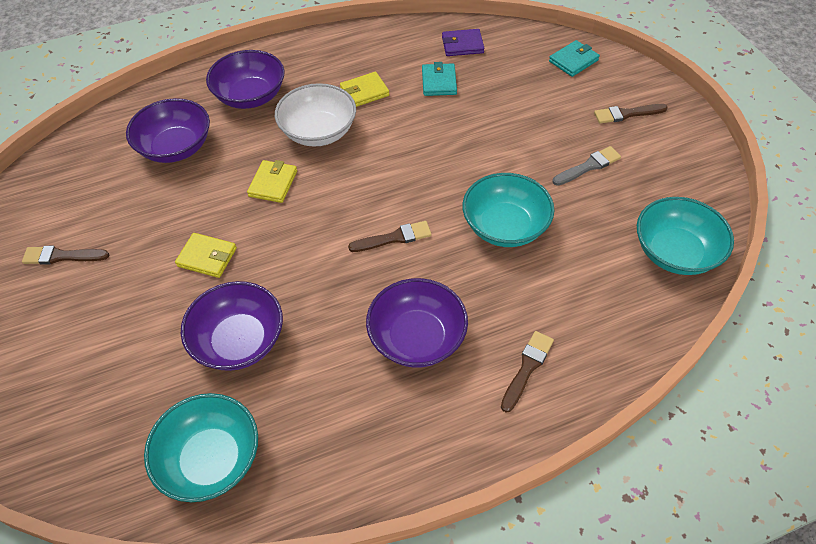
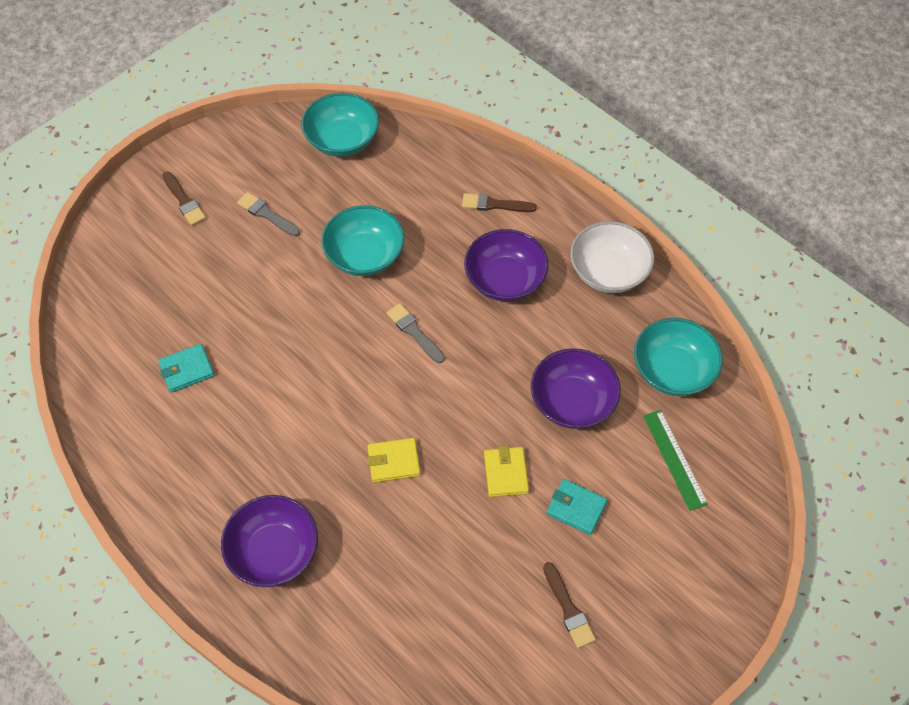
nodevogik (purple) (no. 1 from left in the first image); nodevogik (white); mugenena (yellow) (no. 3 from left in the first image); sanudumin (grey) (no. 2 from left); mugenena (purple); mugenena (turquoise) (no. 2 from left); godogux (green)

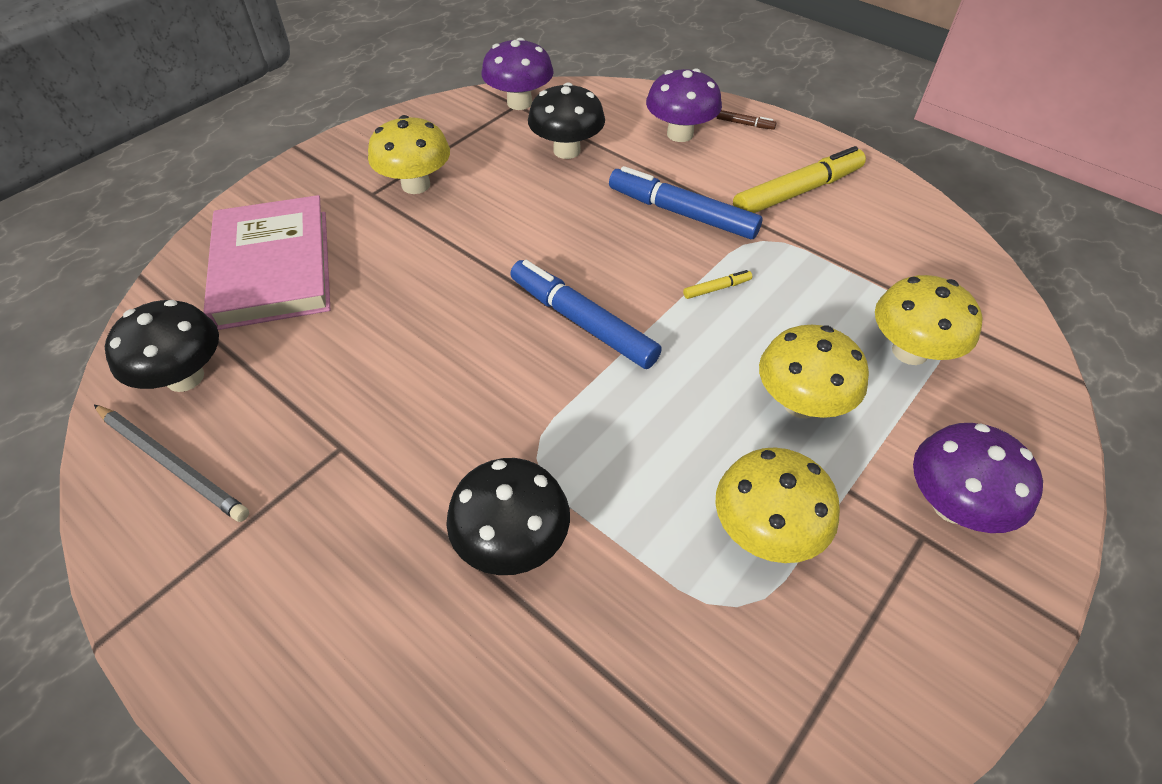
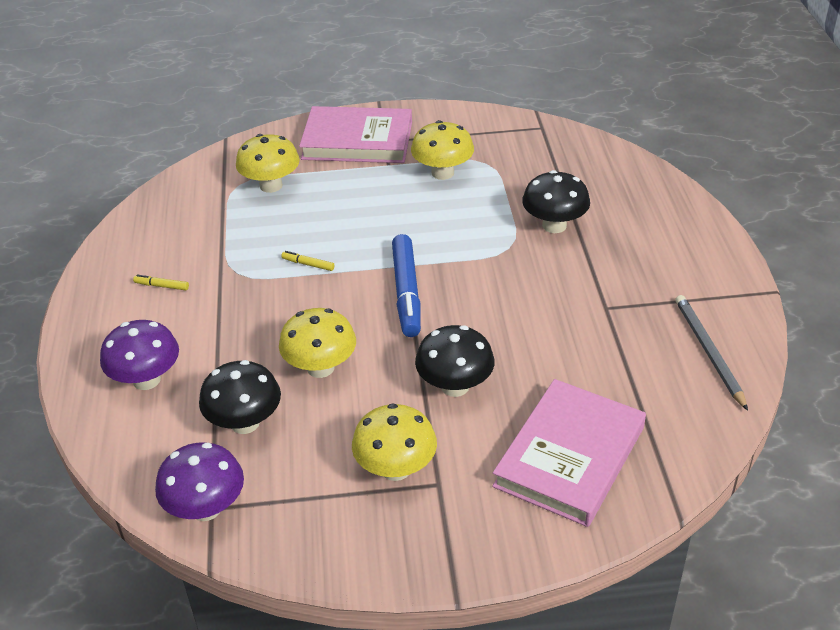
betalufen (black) (no. 2 from left); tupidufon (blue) (no. 2 from left in the first image); tupidufon (brown); tupidufon (yellow) (no. 1 from left); betalufen (yellow) (no. 2 from left); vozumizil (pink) (no. 1 from left)

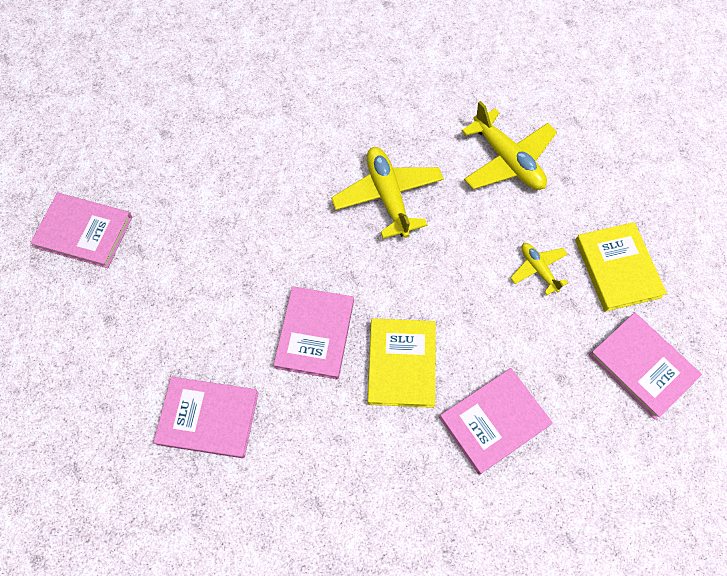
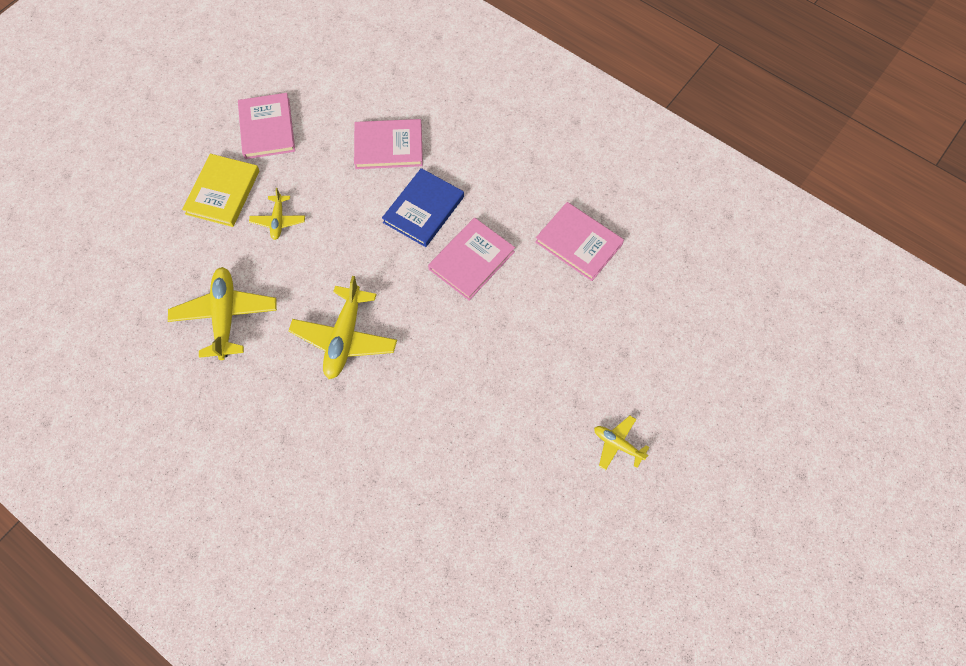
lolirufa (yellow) (no. 4 from left); vozumizil (blue)

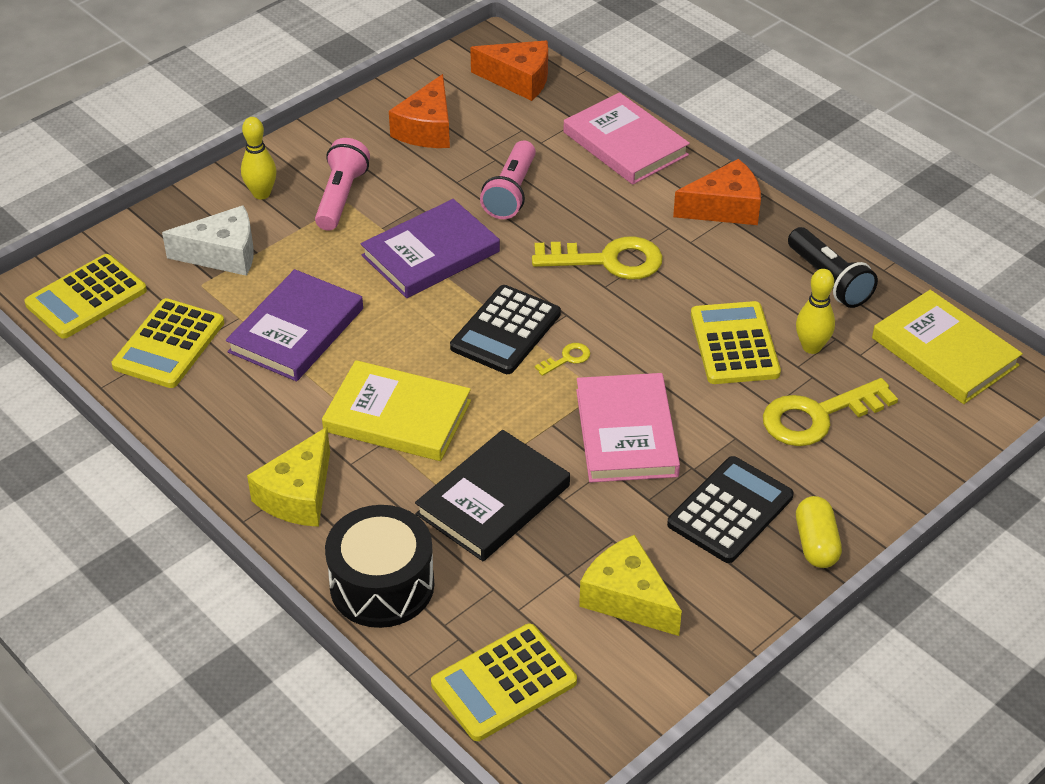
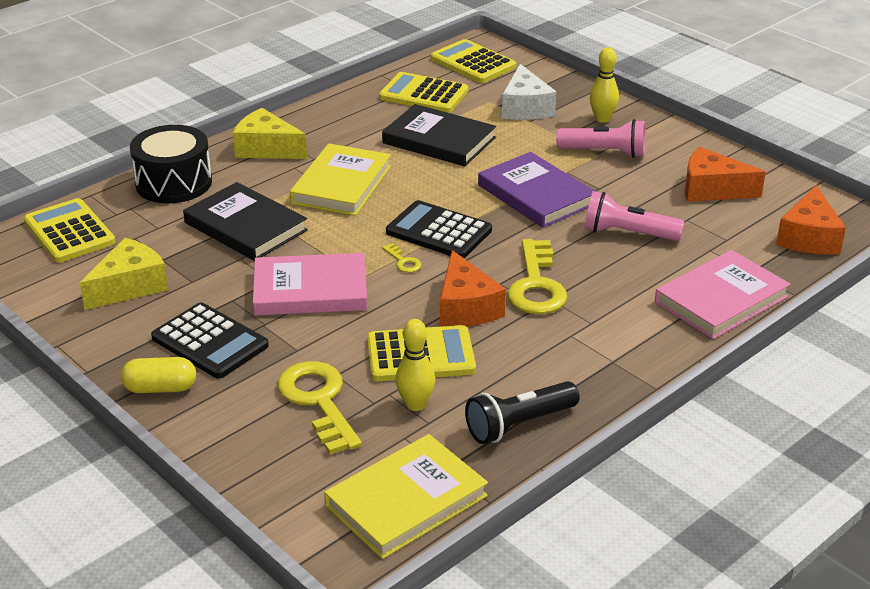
vozumizil (black) (no. 2 from left); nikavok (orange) (no. 1 from left)

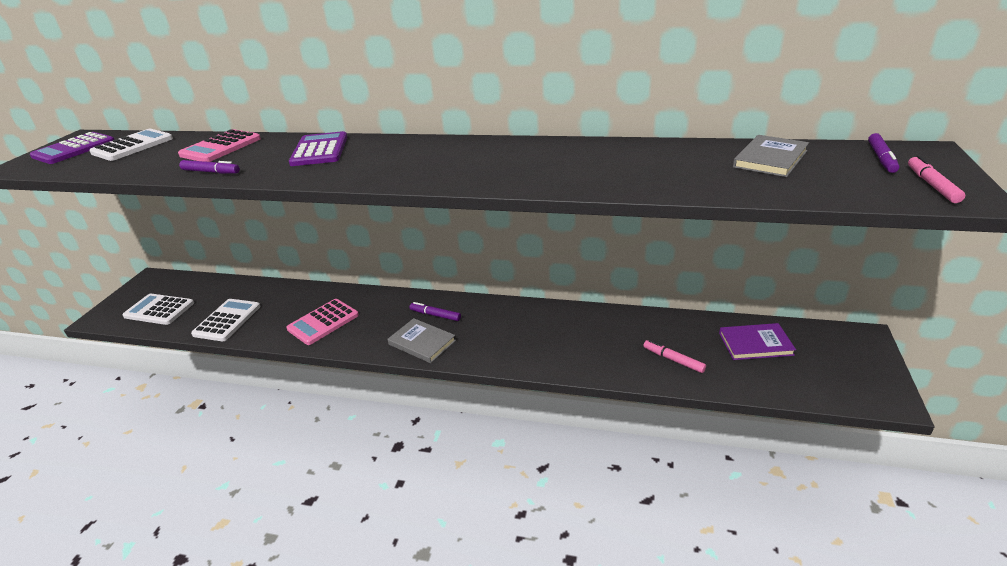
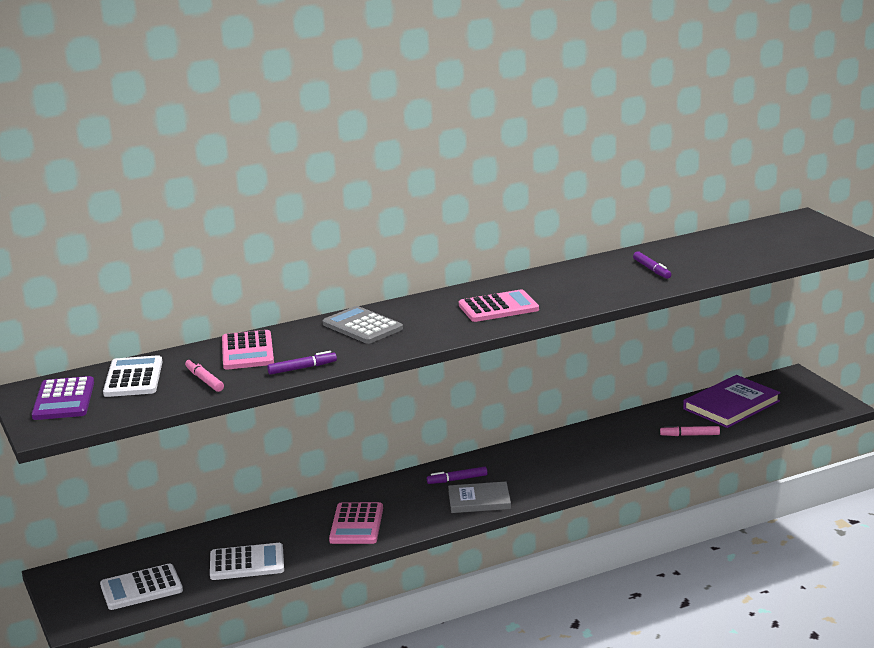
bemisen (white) (no. 3 from left); bemisen (grey); vozumizil (purple); vozumizil (grey) (no. 2 from left in the first image); tupidufon (purple) (no. 3 from left); tupidufon (pink) (no. 1 from left); bemisen (pink) (no. 3 from left)

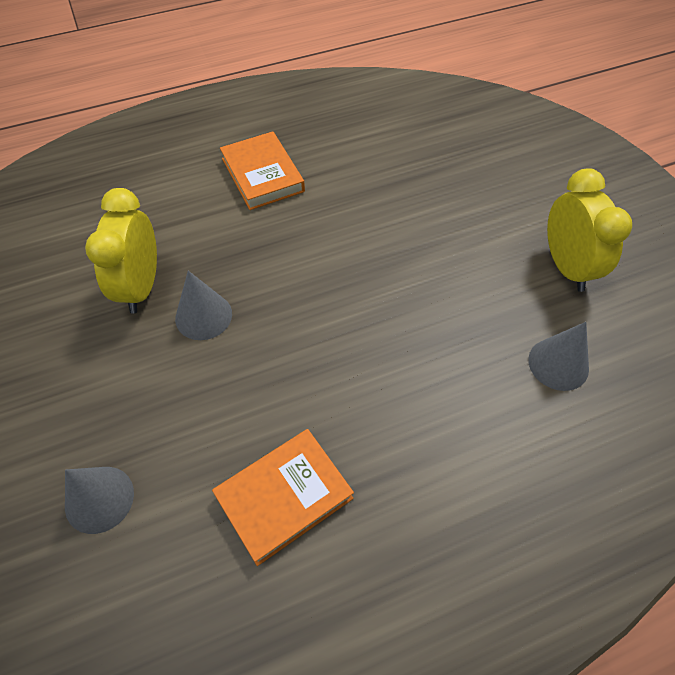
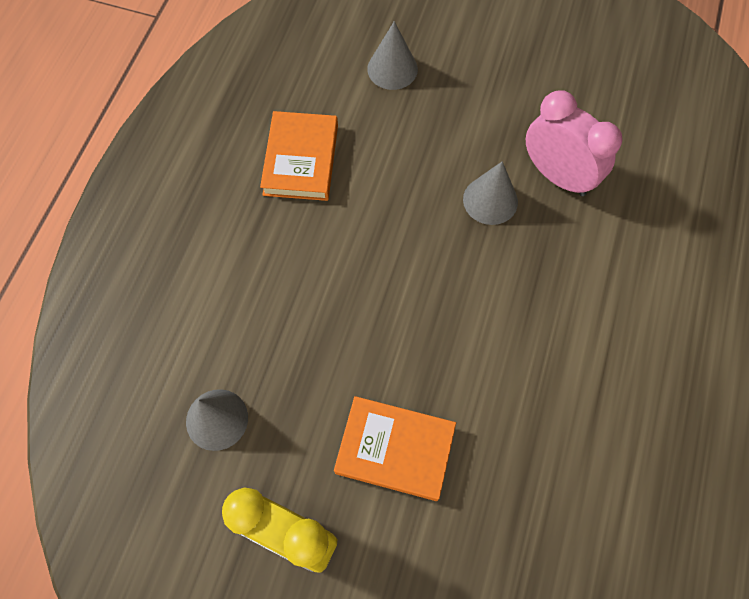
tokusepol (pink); vozumizil (orange) (no. 2 from left)

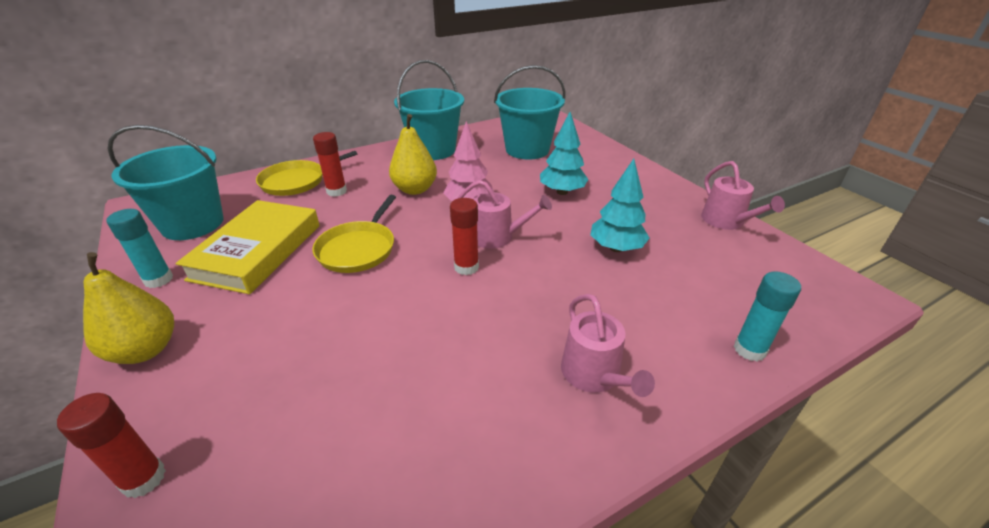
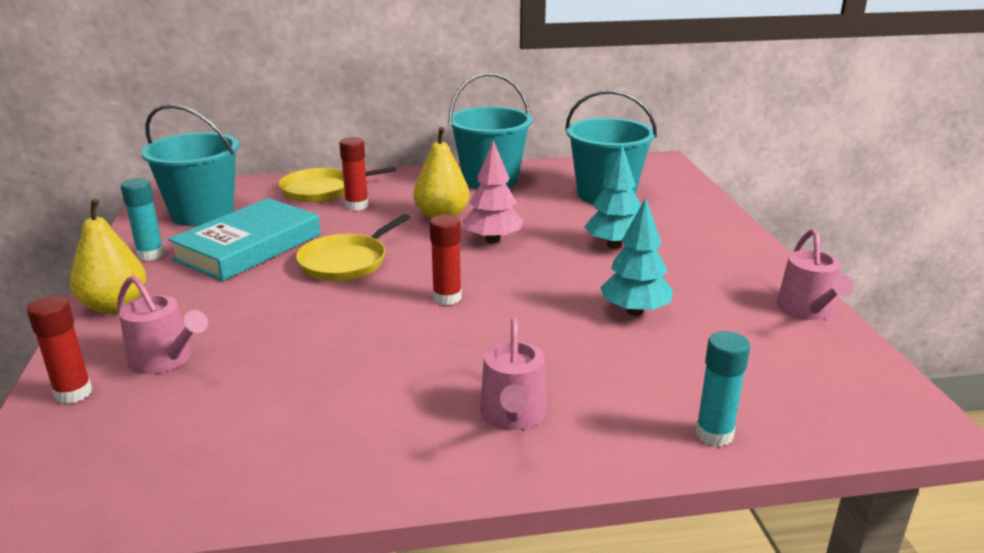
vozumizil (turquoise); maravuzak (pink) (no. 1 from left)

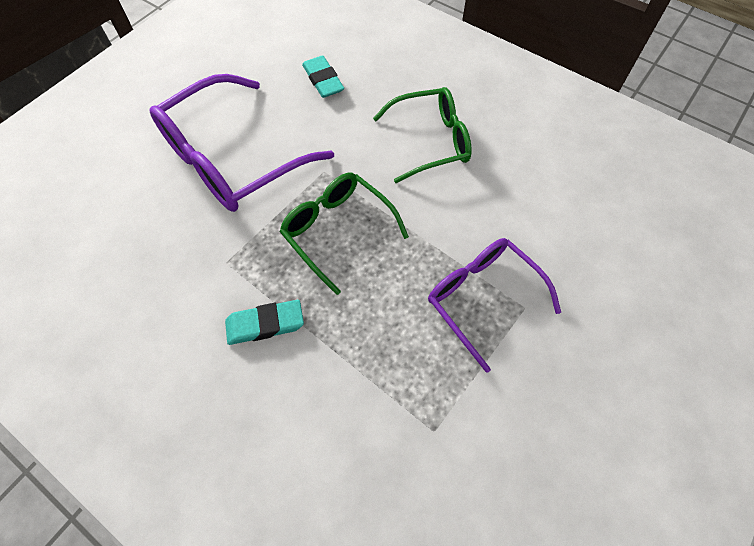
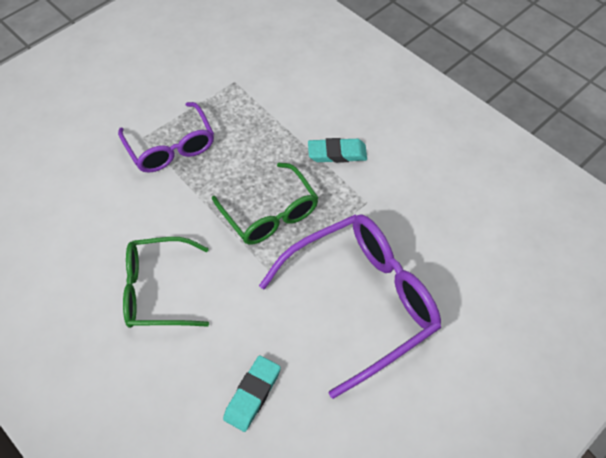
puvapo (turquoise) (no. 1 from left)

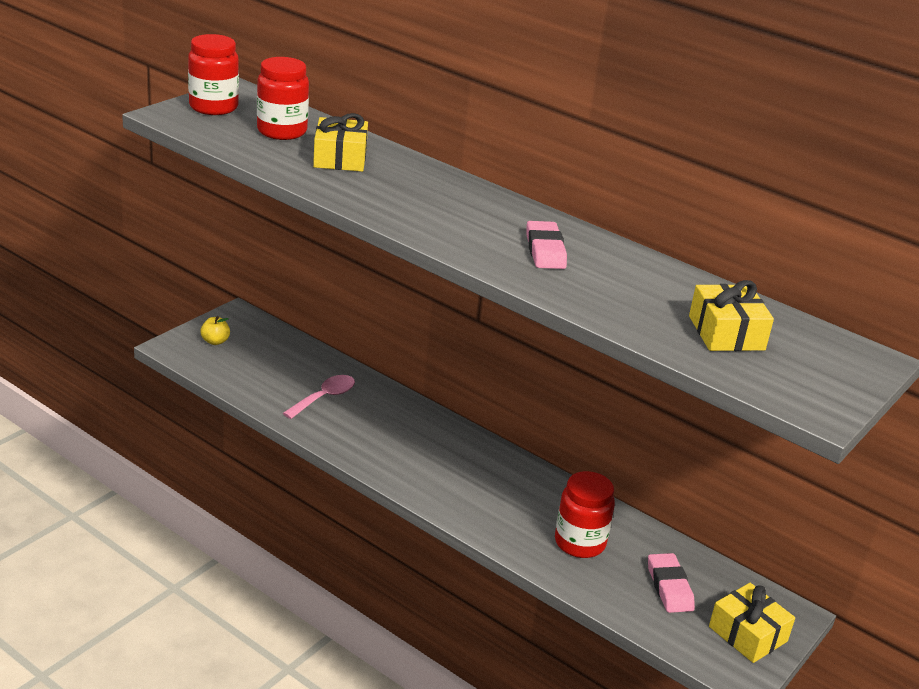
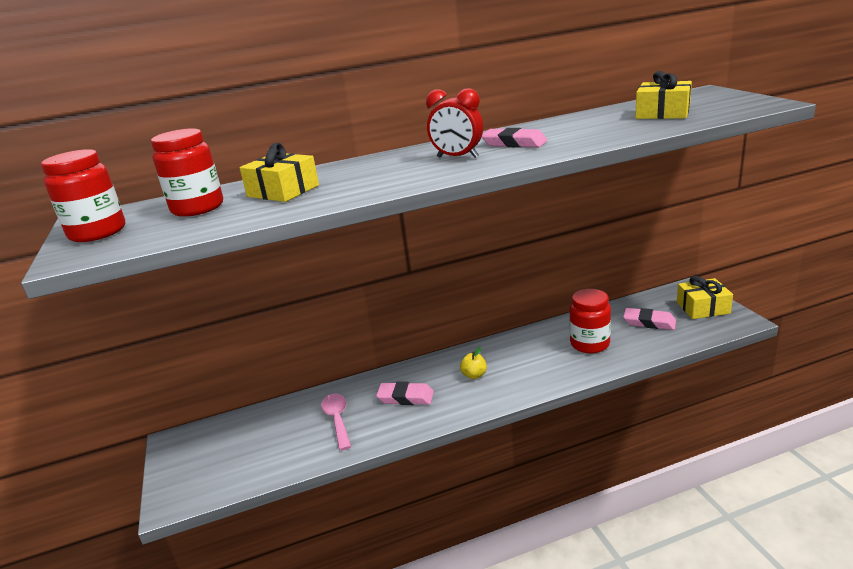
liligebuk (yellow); puvapo (pink) (no. 1 from left); tokusepol (red)

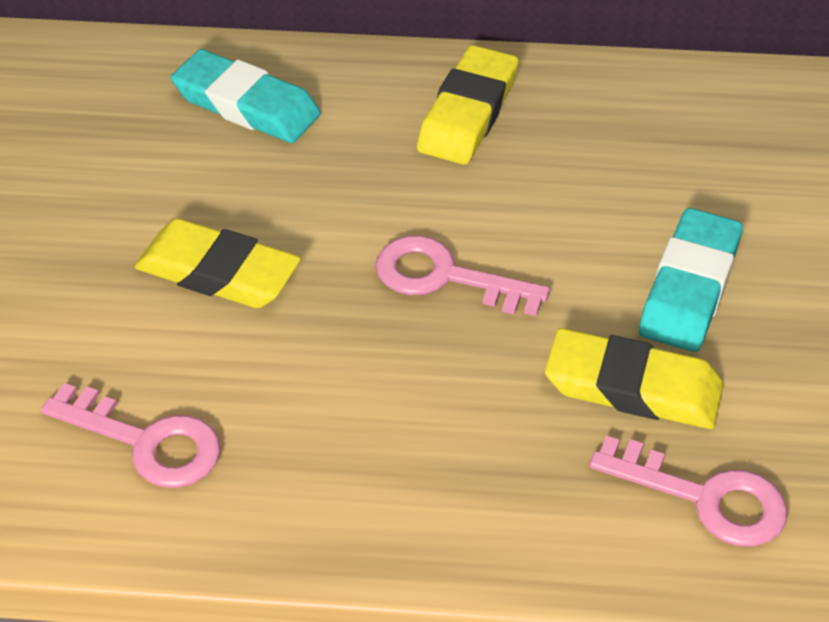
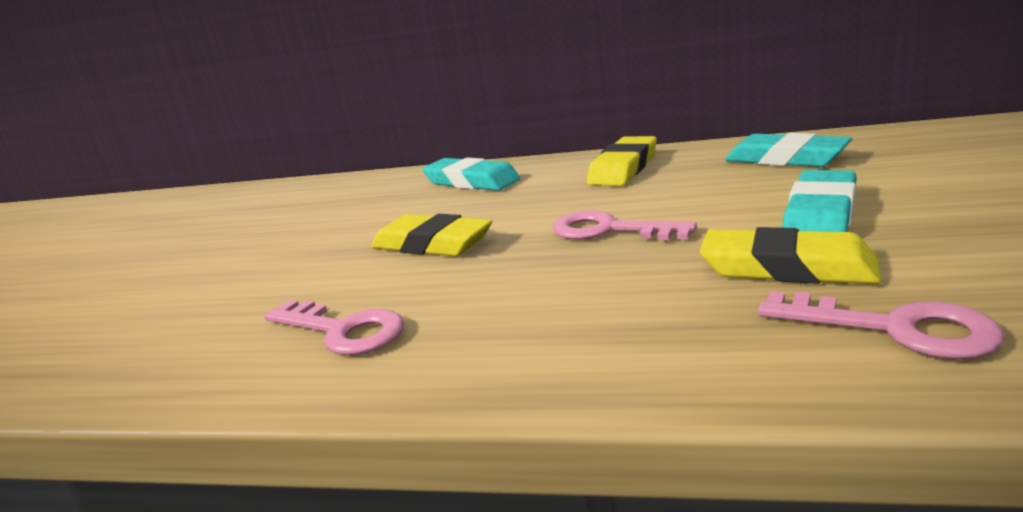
puvapo (turquoise) (no. 2 from left)

